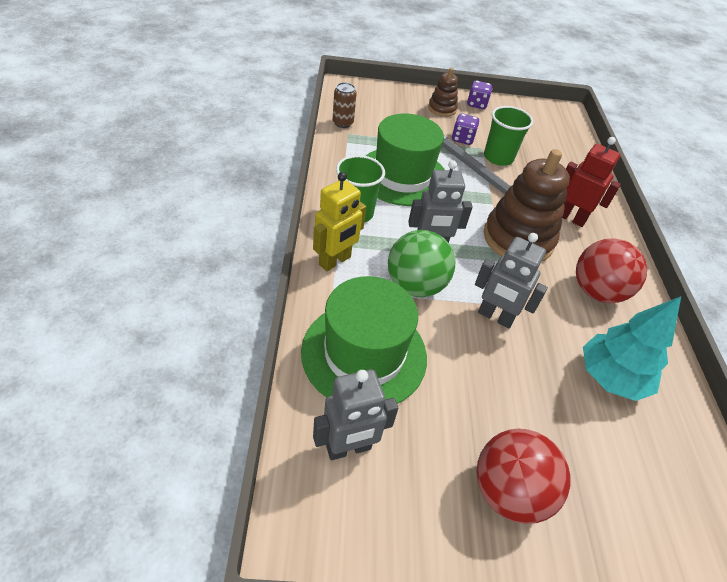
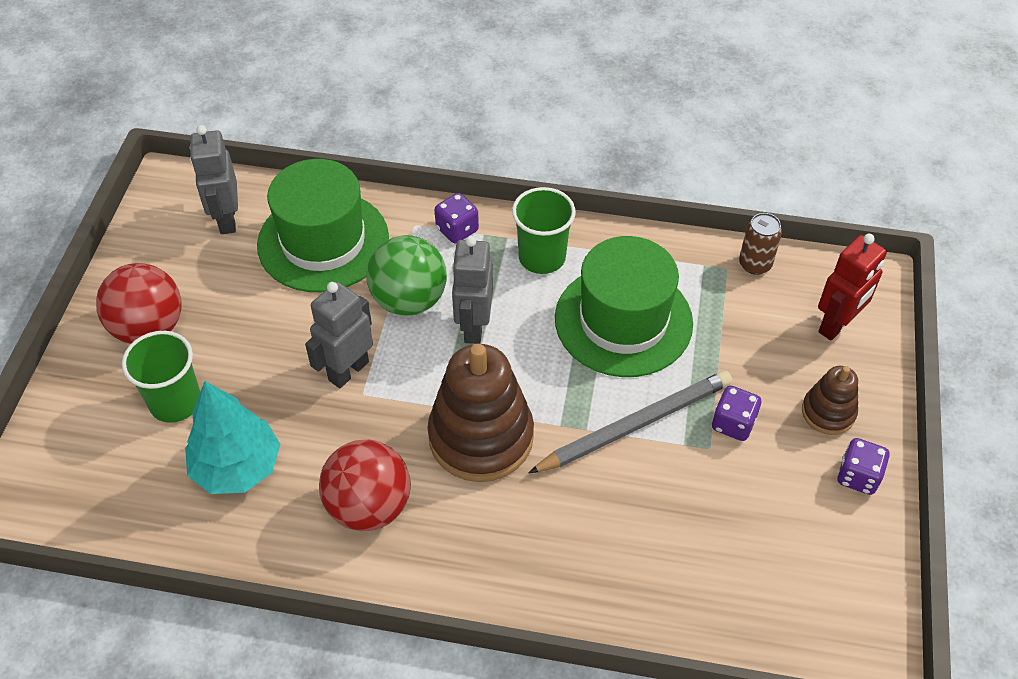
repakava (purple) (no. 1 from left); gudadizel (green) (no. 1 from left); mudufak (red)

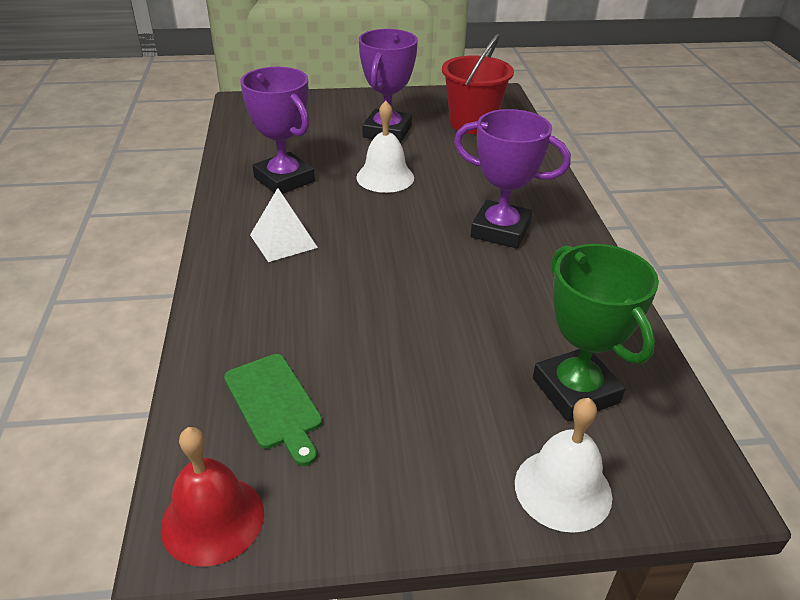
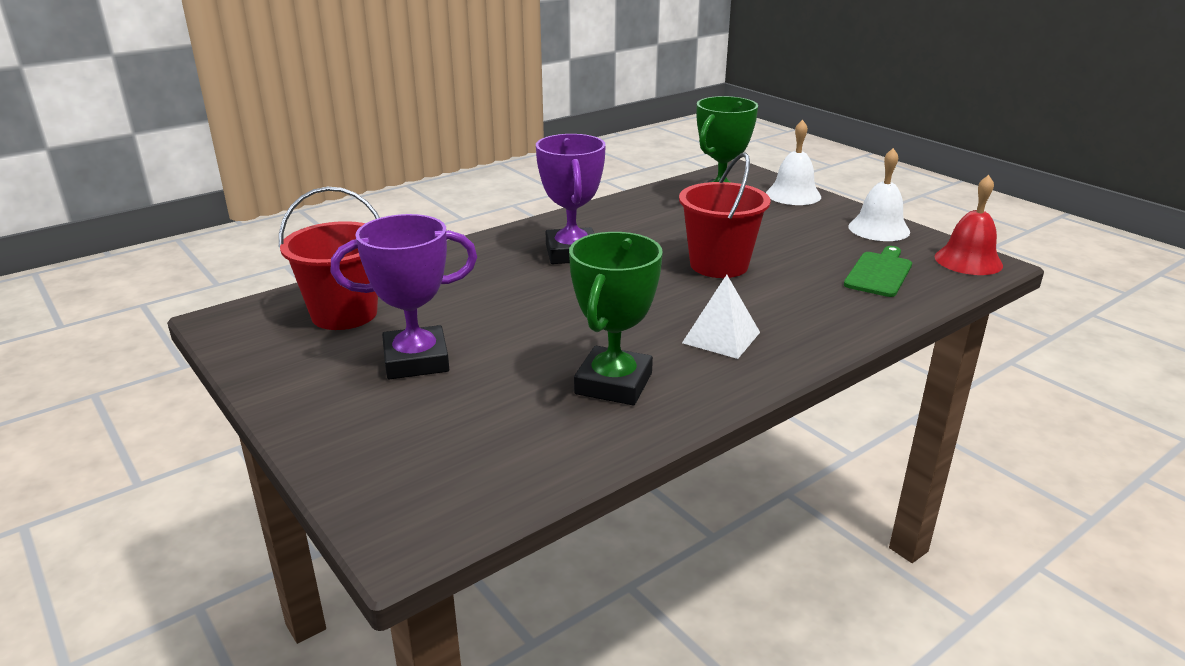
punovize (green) (no. 1 from left); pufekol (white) (no. 2 from left); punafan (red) (no. 2 from left)

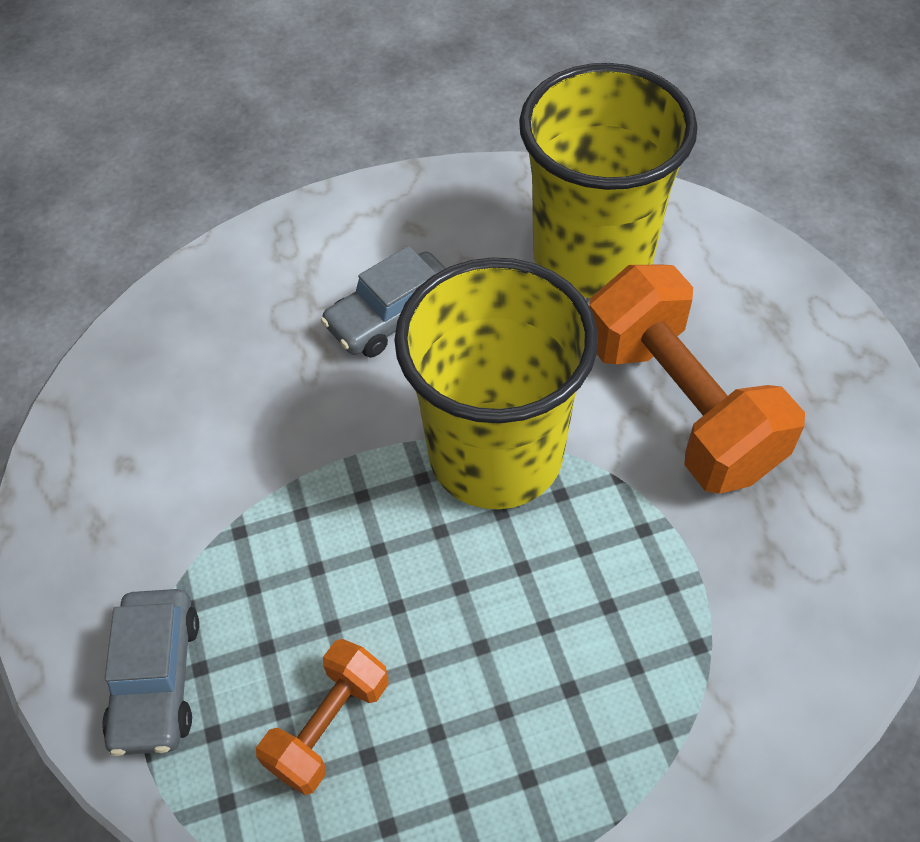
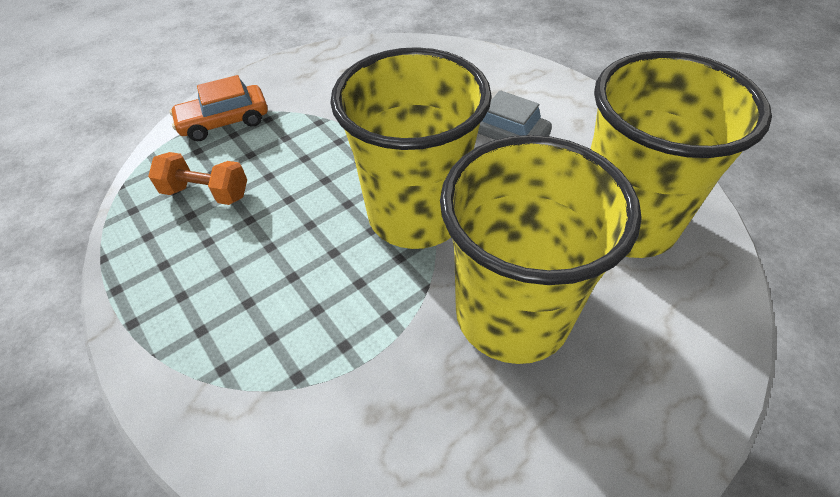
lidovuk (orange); gudadizel (yellow) (no. 2 from left)

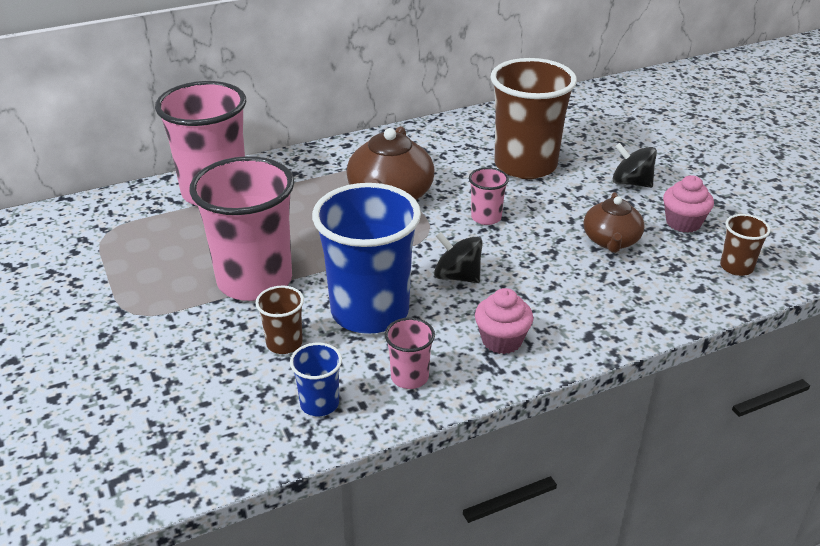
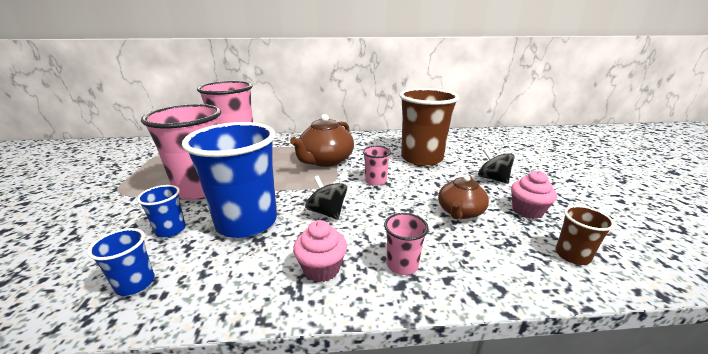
gudadizel (blue) (no. 2 from left); gudadizel (pink) (no. 4 from left)

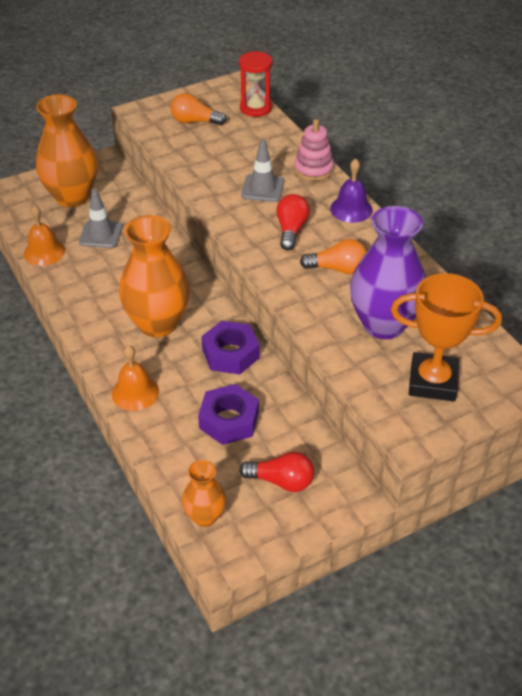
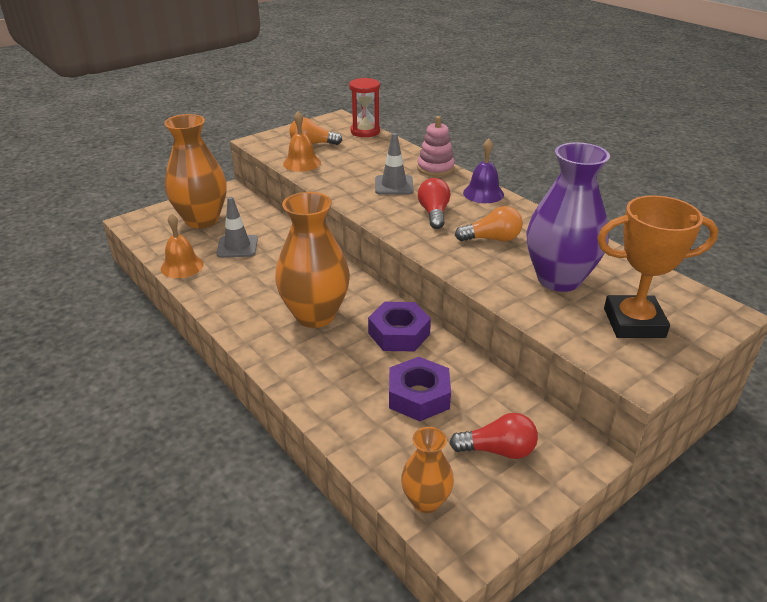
pufekol (orange) (no. 2 from left)

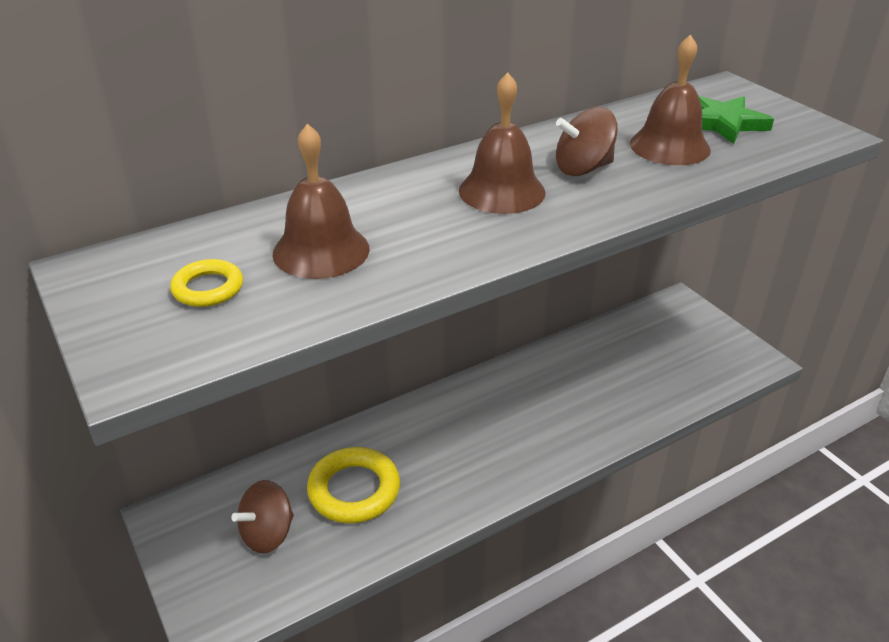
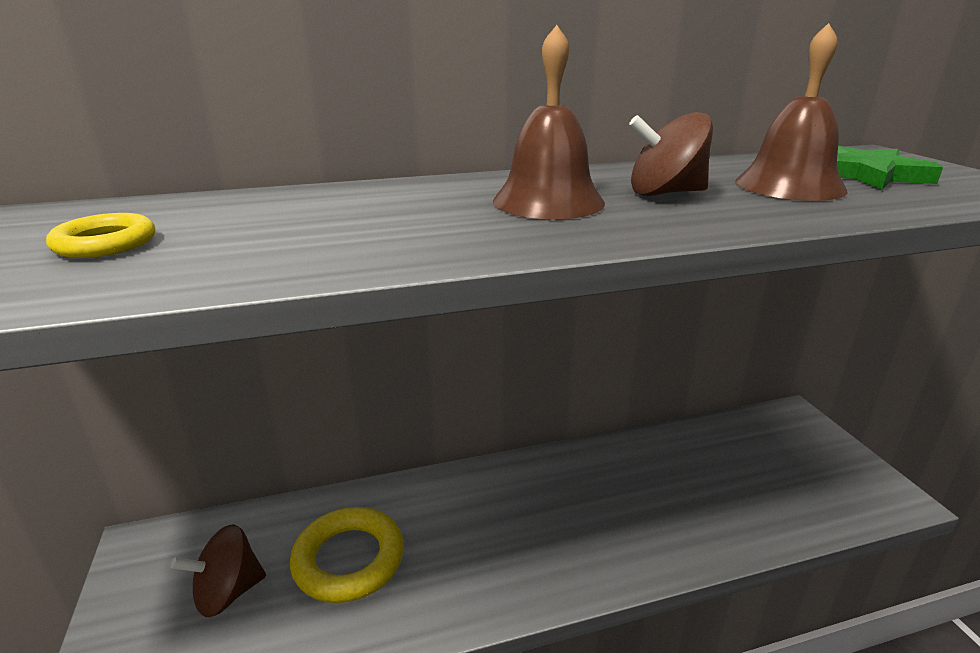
pufekol (brown) (no. 1 from left in the first image)

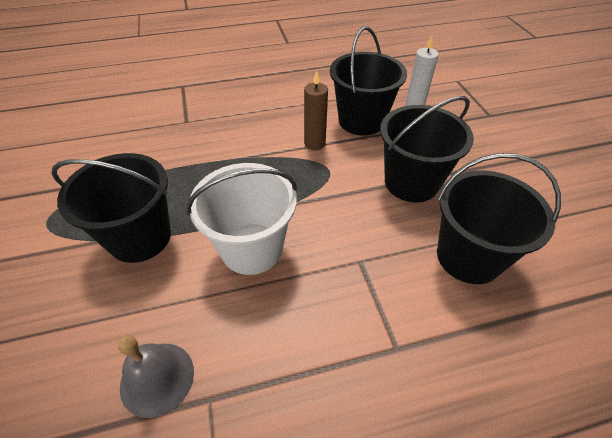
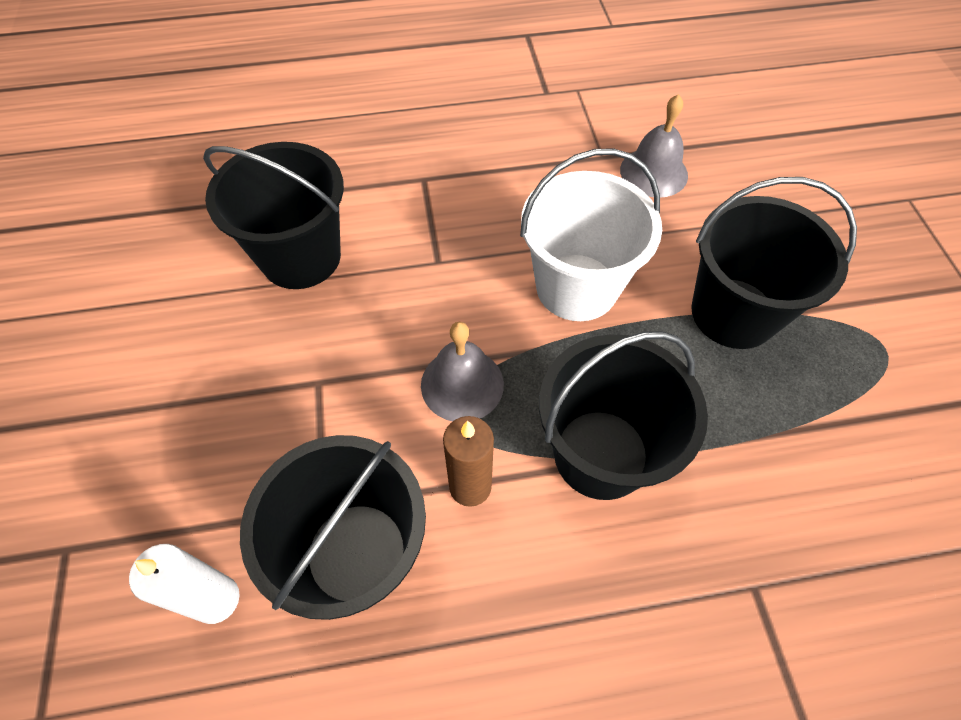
punafan (black) (no. 3 from left); pufekol (grey) (no. 1 from left)

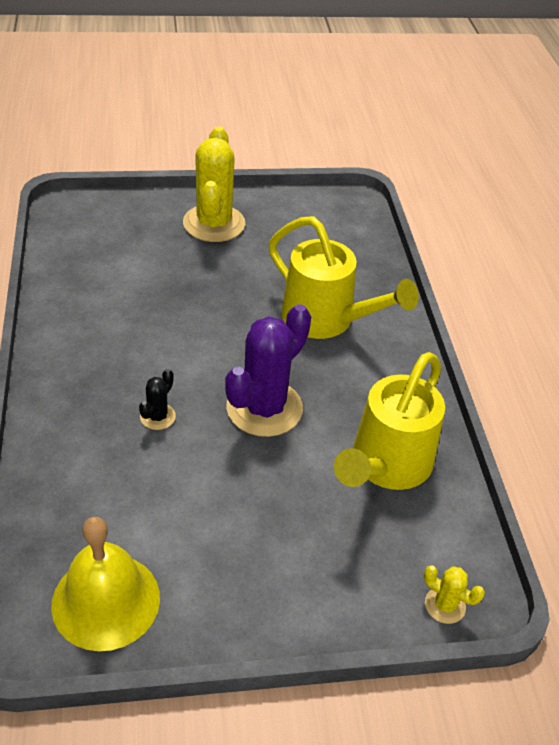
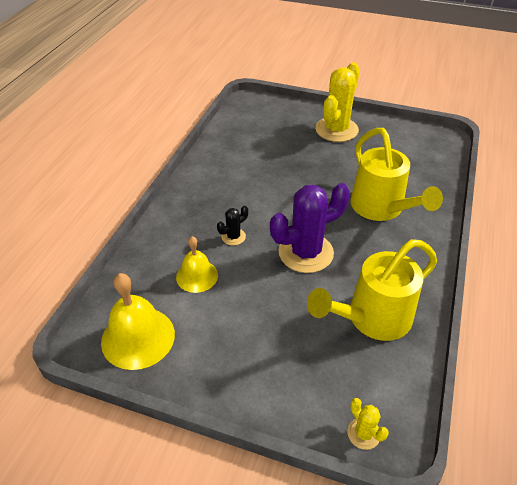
pufekol (yellow) (no. 2 from left)

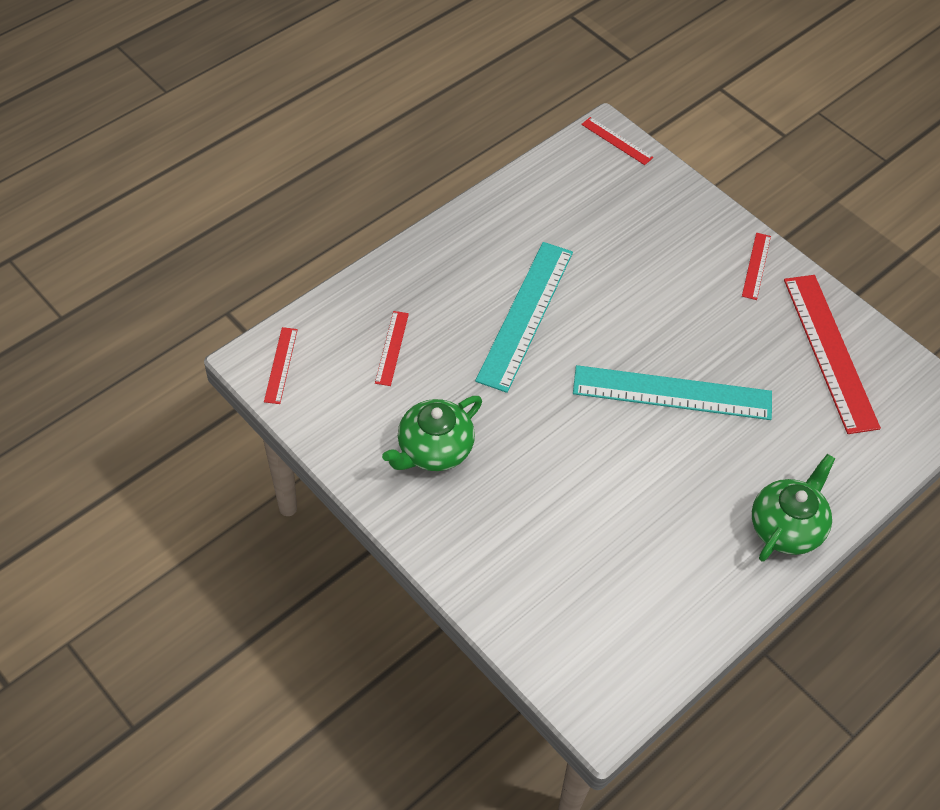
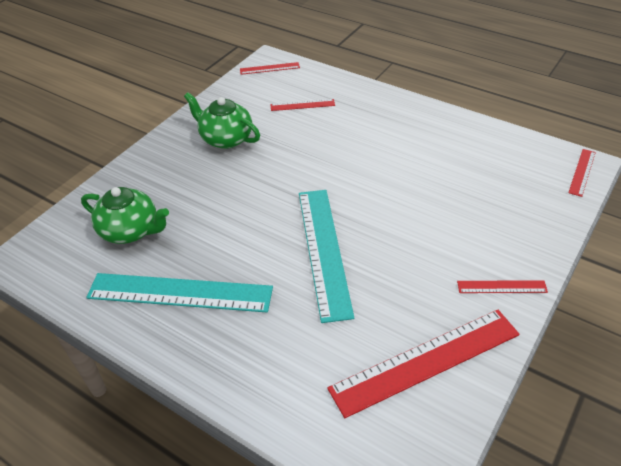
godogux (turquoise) (no. 1 from left); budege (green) (no. 1 from left)

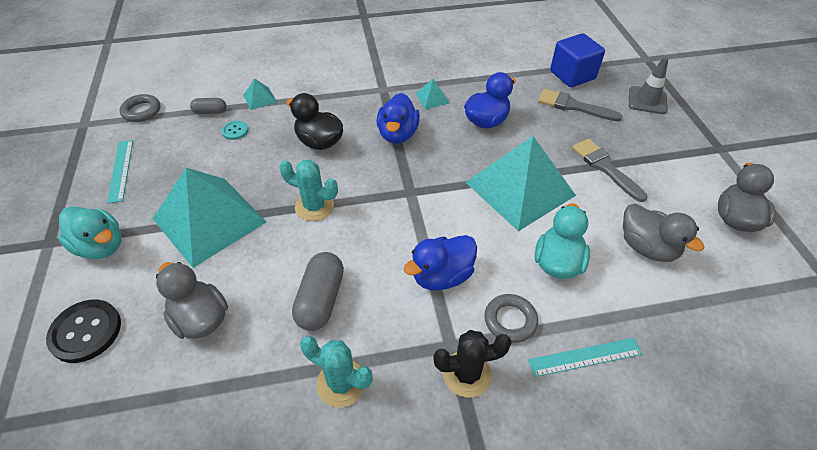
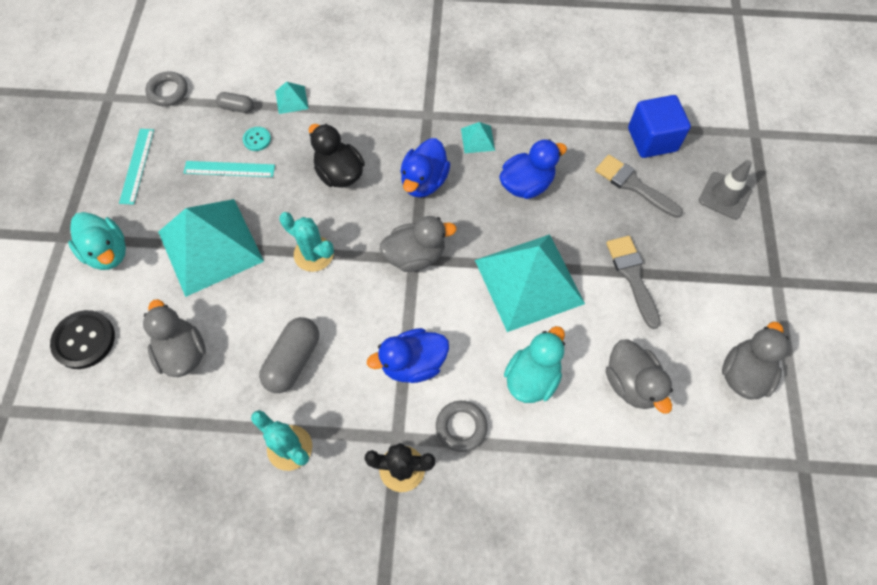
godogux (turquoise) (no. 2 from left); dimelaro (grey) (no. 2 from left)

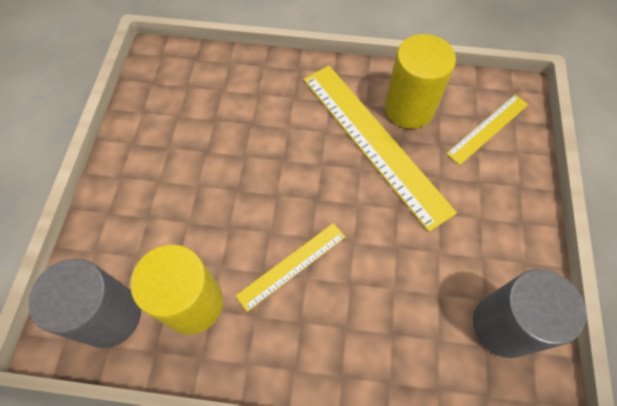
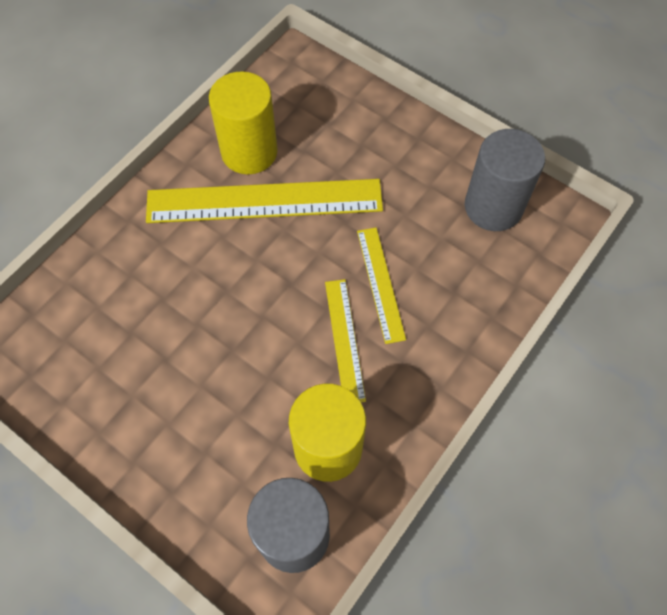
godogux (yellow) (no. 3 from left)

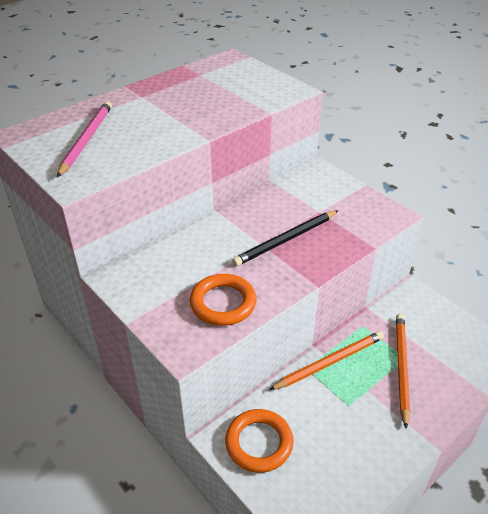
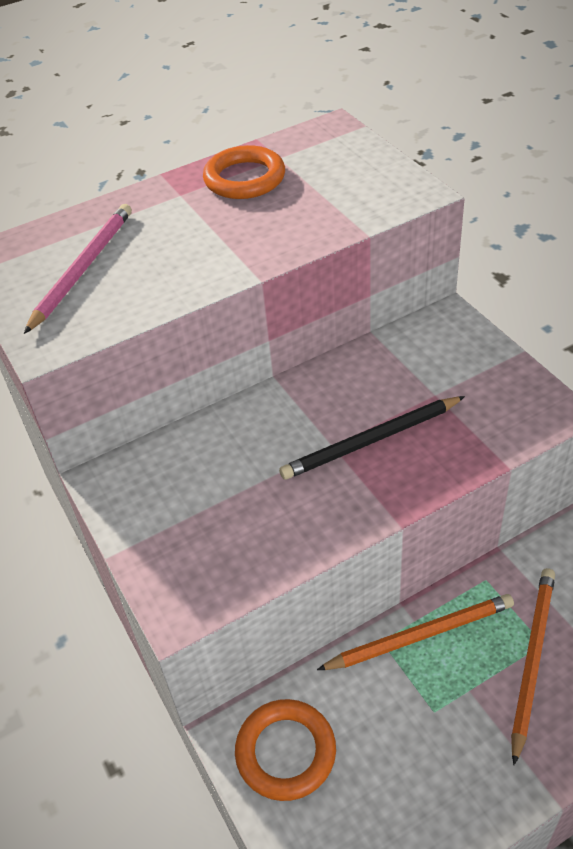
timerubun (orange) (no. 1 from left)

